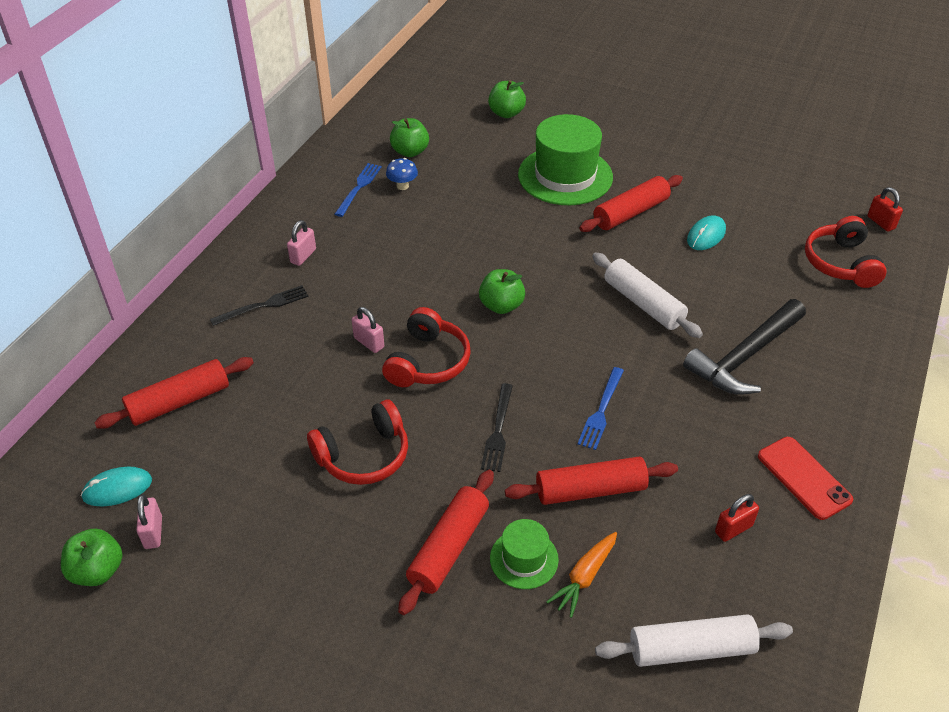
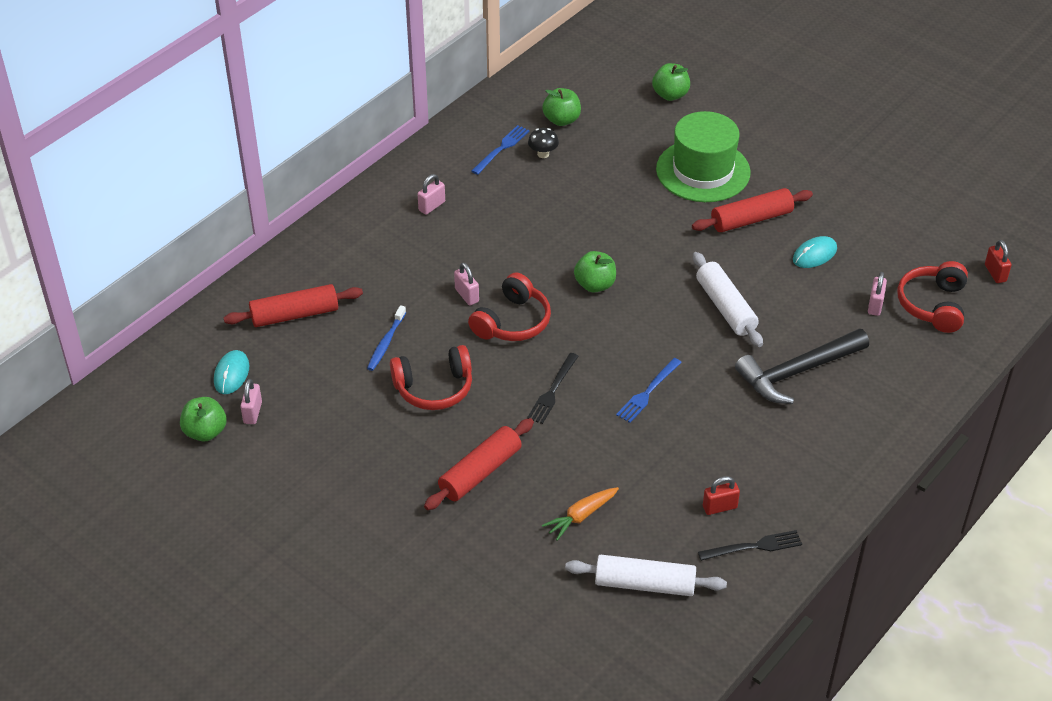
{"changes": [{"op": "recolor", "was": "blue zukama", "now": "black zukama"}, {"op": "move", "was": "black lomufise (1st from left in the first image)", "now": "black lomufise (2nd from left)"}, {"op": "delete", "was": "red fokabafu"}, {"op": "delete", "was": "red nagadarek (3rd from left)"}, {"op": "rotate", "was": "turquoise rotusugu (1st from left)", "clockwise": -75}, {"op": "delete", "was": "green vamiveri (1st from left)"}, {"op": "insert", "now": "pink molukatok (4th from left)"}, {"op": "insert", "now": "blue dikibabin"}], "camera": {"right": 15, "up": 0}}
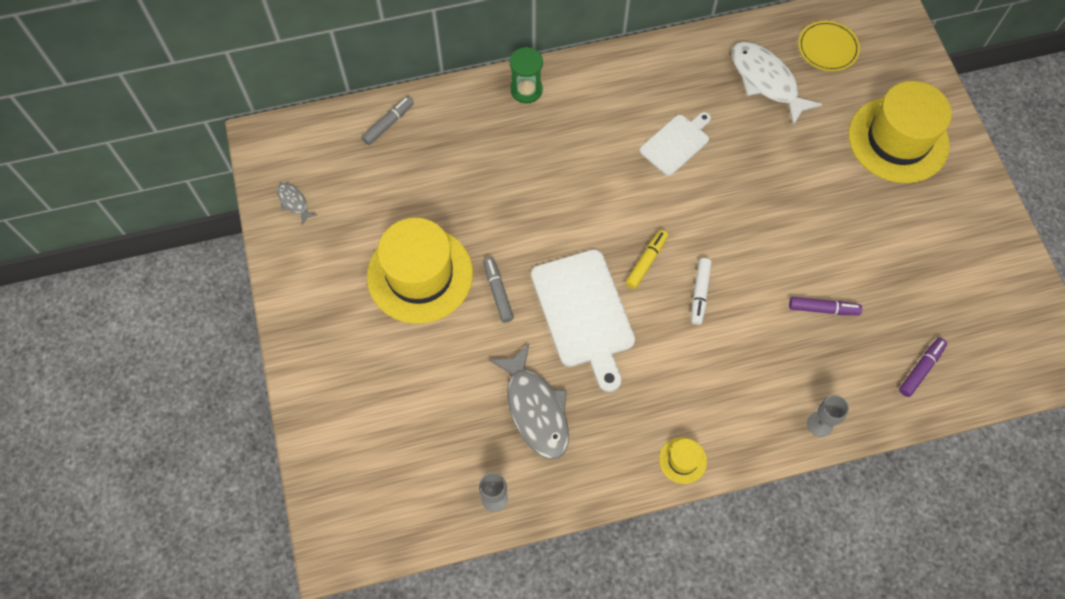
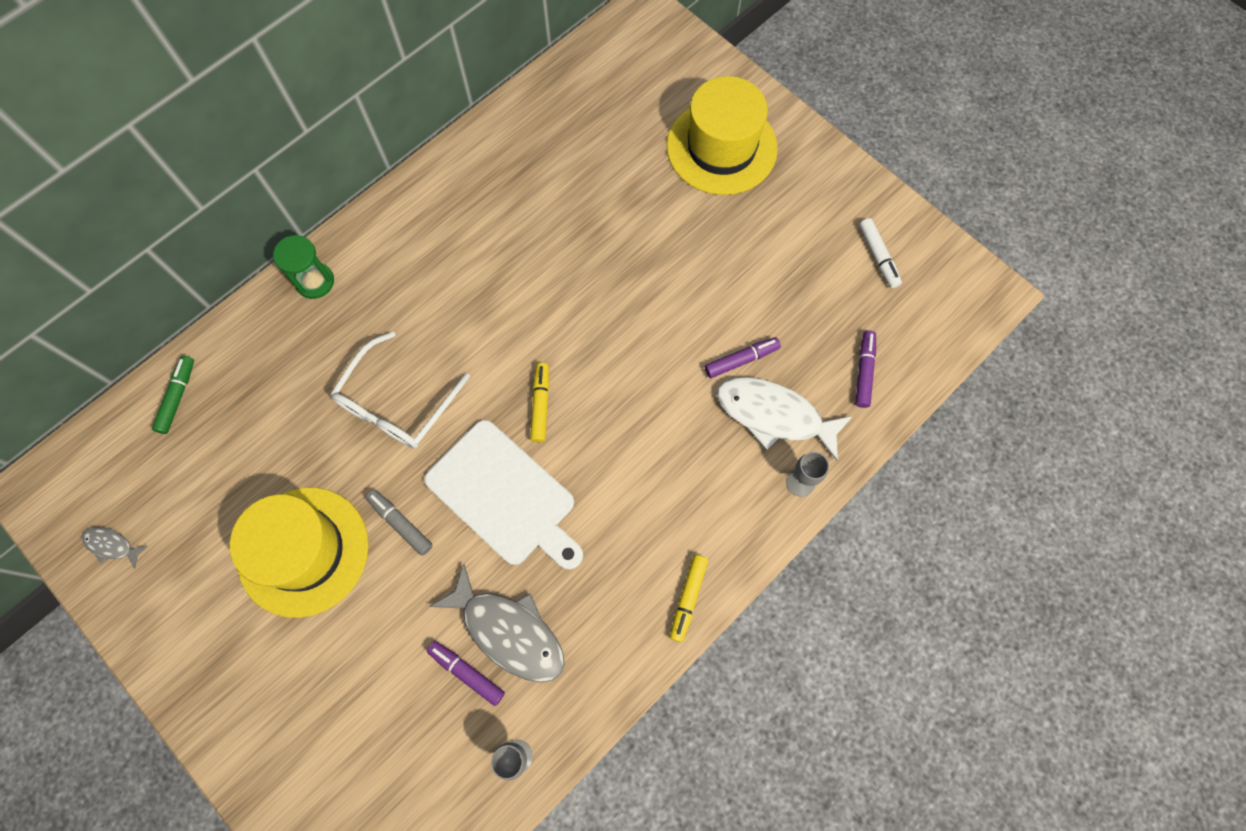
{"changes": [{"op": "delete", "was": "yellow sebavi"}, {"op": "move", "was": "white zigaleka"}, {"op": "recolor", "was": "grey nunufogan (1st from left)", "now": "green nunufogan"}, {"op": "delete", "was": "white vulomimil (2nd from left)"}, {"op": "move", "was": "white nunufogan"}, {"op": "replace", "was": "yellow vamiveri (2nd from left)", "now": "yellow nunufogan (2nd from left)"}, {"op": "insert", "now": "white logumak"}, {"op": "insert", "now": "purple nunufogan (1st from left)"}], "camera": {"right": -30, "up": 5}}
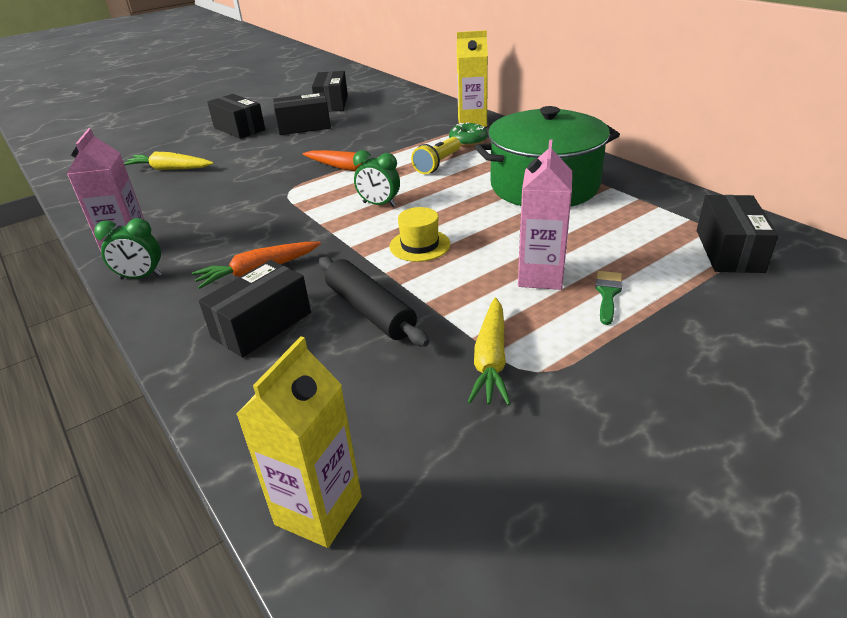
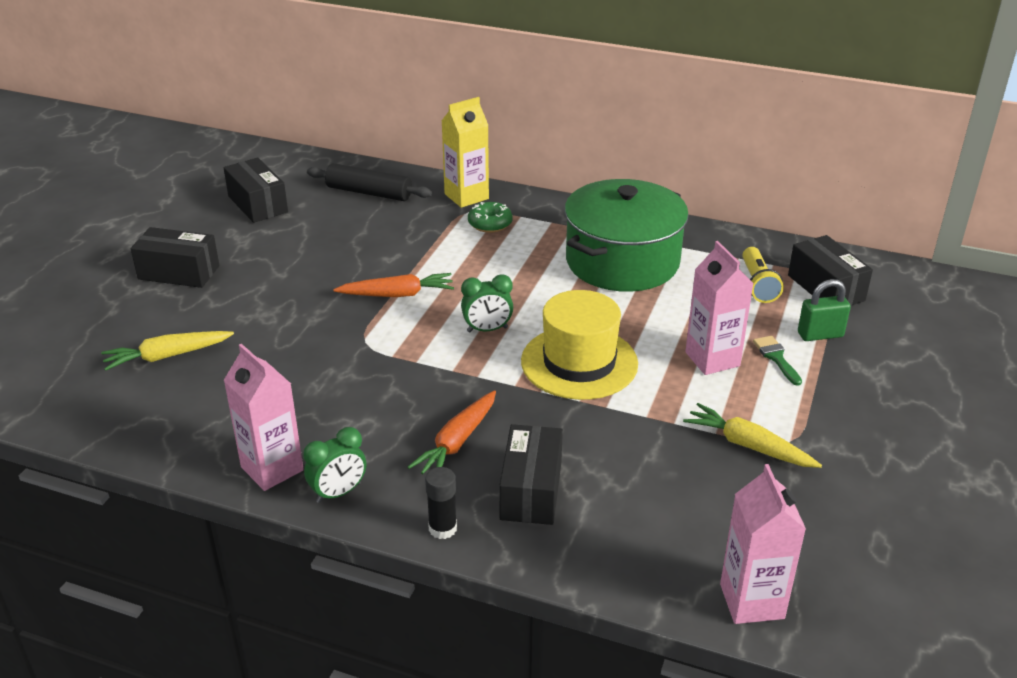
{"changes": [{"op": "delete", "was": "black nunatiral (3rd from left)"}, {"op": "move", "was": "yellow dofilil"}, {"op": "resize", "was": "yellow vamiveri", "ratio": 1.83}, {"op": "move", "was": "black nagadarek"}, {"op": "rotate", "was": "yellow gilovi (2nd from left)", "clockwise": 150}, {"op": "recolor", "was": "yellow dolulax (1st from left)", "now": "pink dolulax (3rd from left)"}, {"op": "insert", "now": "green molukatok"}, {"op": "insert", "now": "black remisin"}], "camera": {"right": -35, "up": 0}}
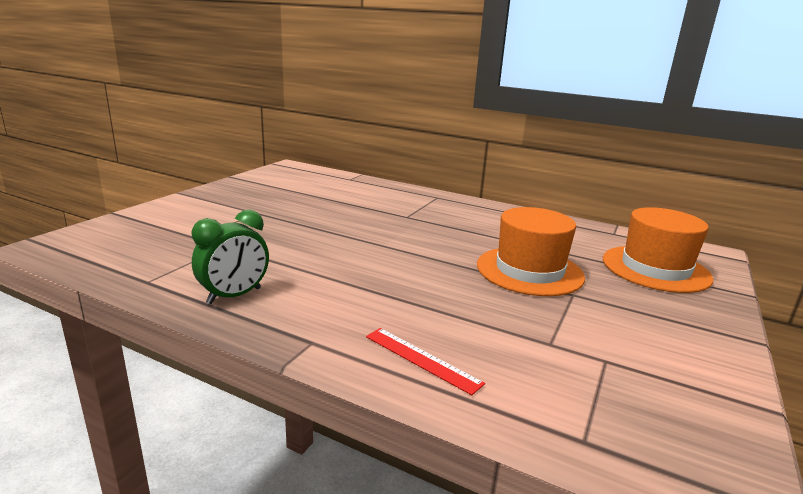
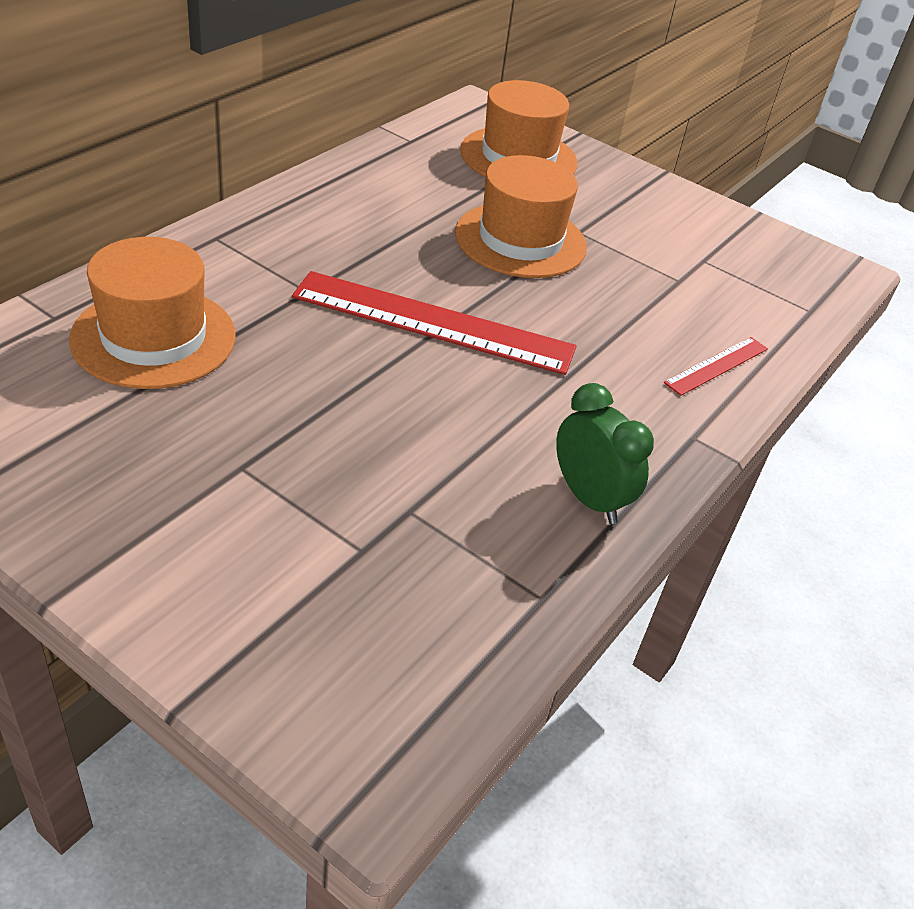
{"changes": [{"op": "insert", "now": "orange vamiveri (1st from left)"}, {"op": "insert", "now": "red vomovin (1st from left)"}], "camera": {"right": -85, "up": 20}}
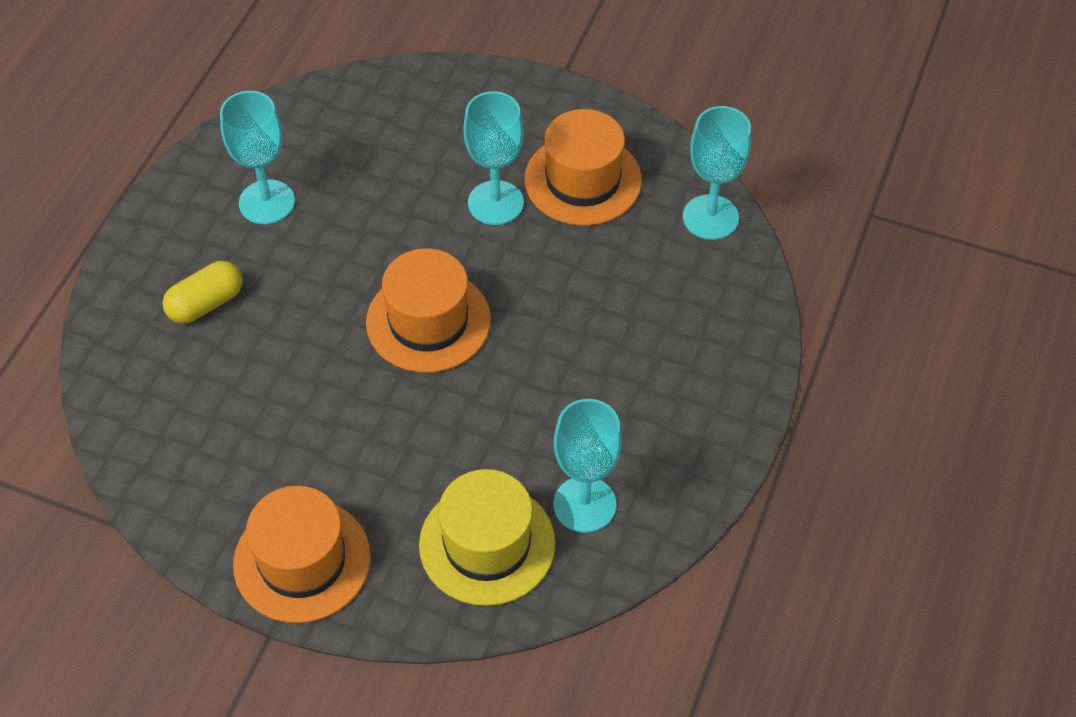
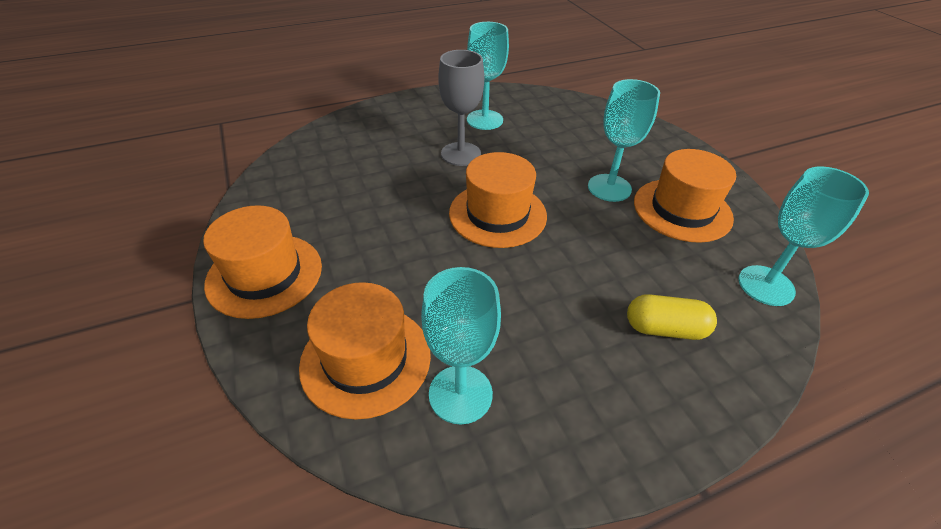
{"changes": [{"op": "move", "was": "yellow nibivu"}, {"op": "recolor", "was": "yellow vamiveri", "now": "orange vamiveri (2nd from left)"}, {"op": "insert", "now": "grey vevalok"}], "camera": {"right": 45, "up": -10}}
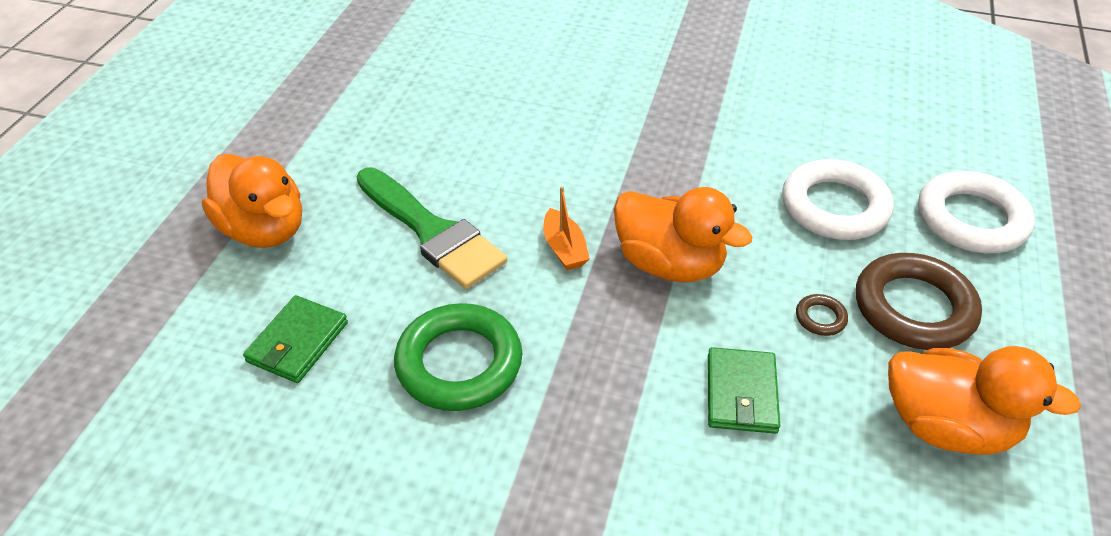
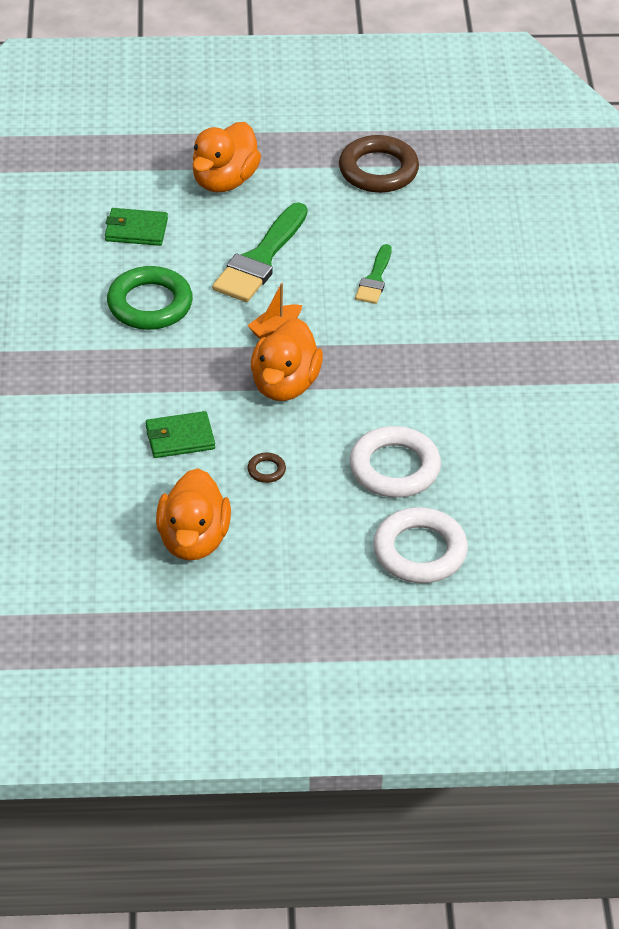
{"changes": [{"op": "move", "was": "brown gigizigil (2nd from left)"}, {"op": "insert", "now": "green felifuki (2nd from left)"}], "camera": {"right": 70, "up": 0}}
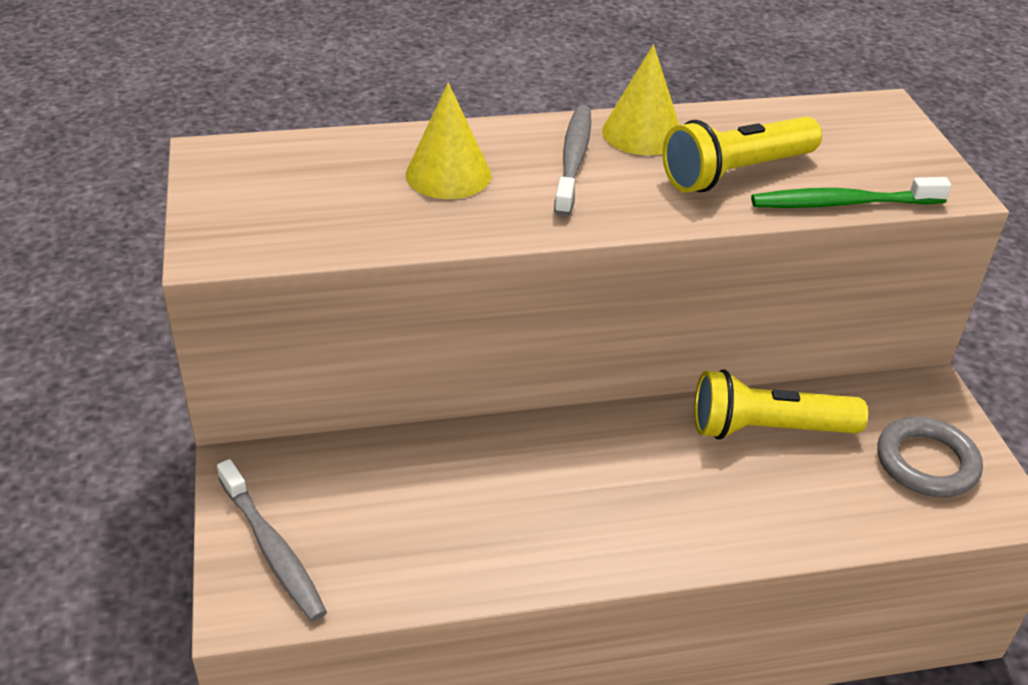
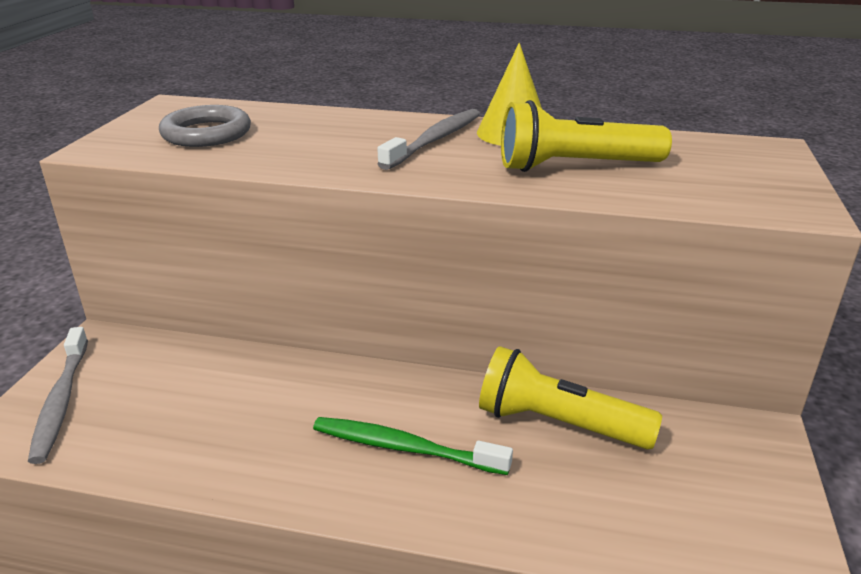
{"changes": [{"op": "delete", "was": "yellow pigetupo (1st from left)"}, {"op": "move", "was": "green dikibabin"}, {"op": "move", "was": "grey gigizigil"}], "camera": {"right": 25, "up": -10}}
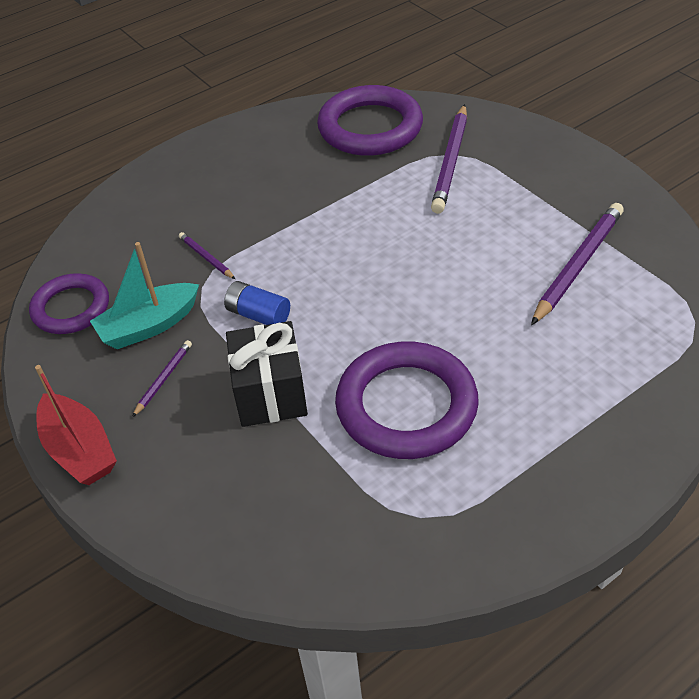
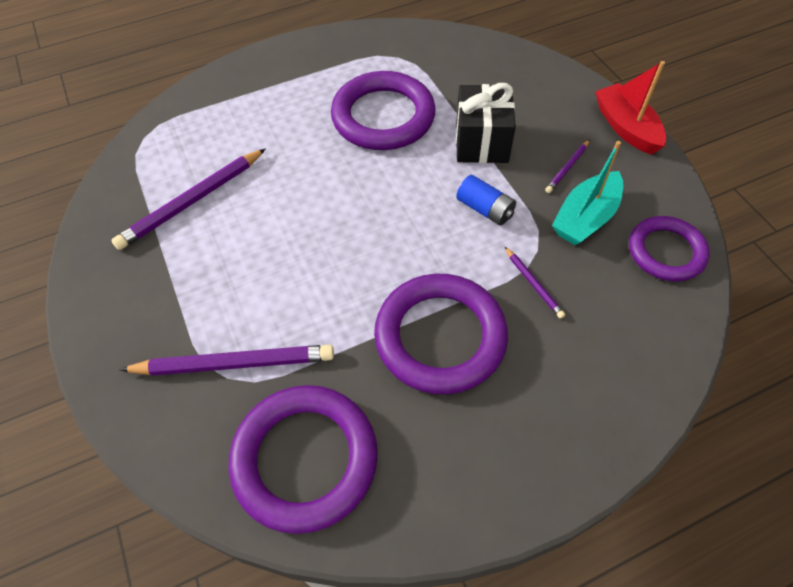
{"changes": [{"op": "rotate", "was": "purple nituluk (3rd from left in the first image)", "clockwise": 60}, {"op": "rotate", "was": "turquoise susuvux", "clockwise": 150}, {"op": "insert", "now": "purple gigizigil (3rd from left)"}], "camera": {"right": -170, "up": 10}}
